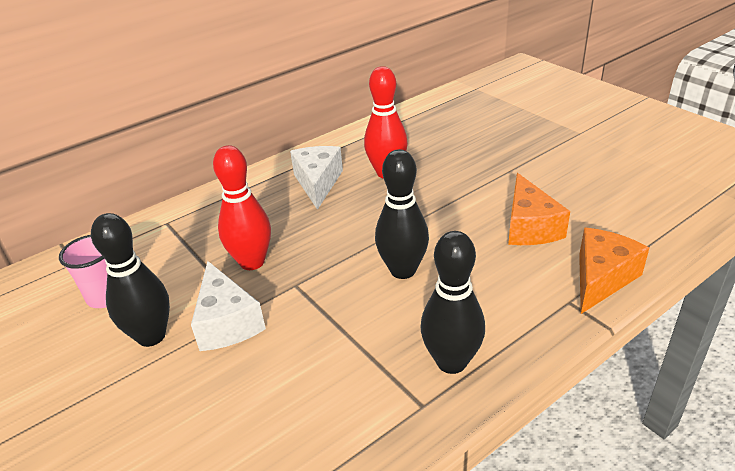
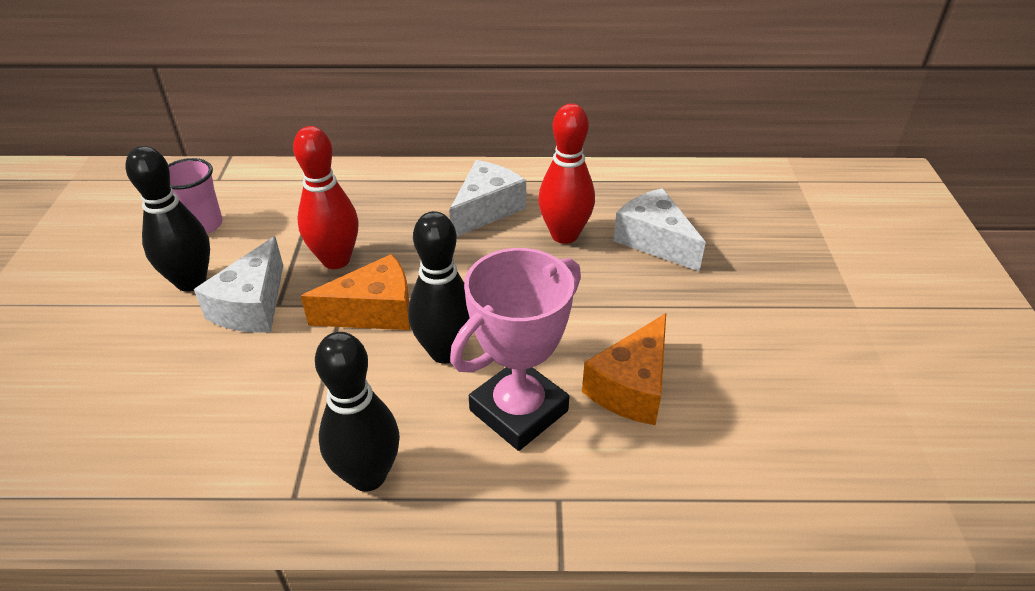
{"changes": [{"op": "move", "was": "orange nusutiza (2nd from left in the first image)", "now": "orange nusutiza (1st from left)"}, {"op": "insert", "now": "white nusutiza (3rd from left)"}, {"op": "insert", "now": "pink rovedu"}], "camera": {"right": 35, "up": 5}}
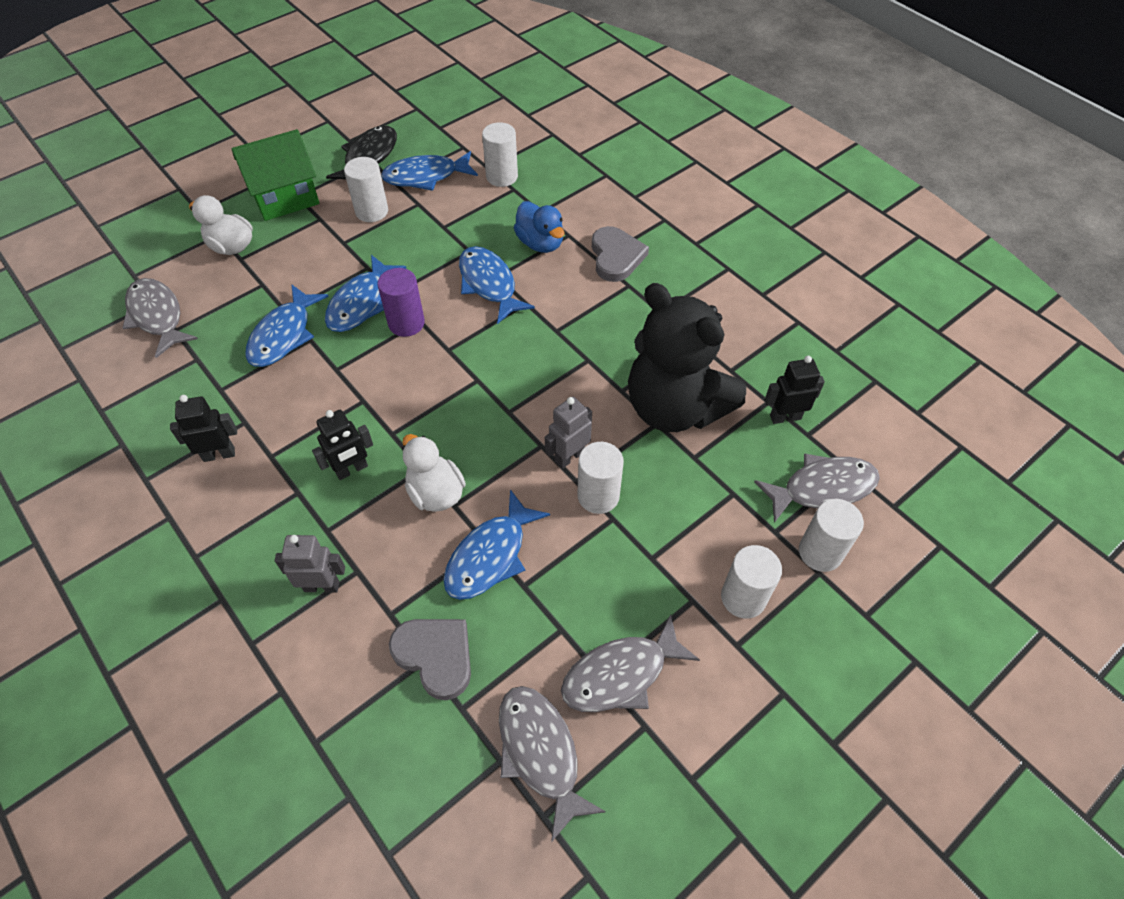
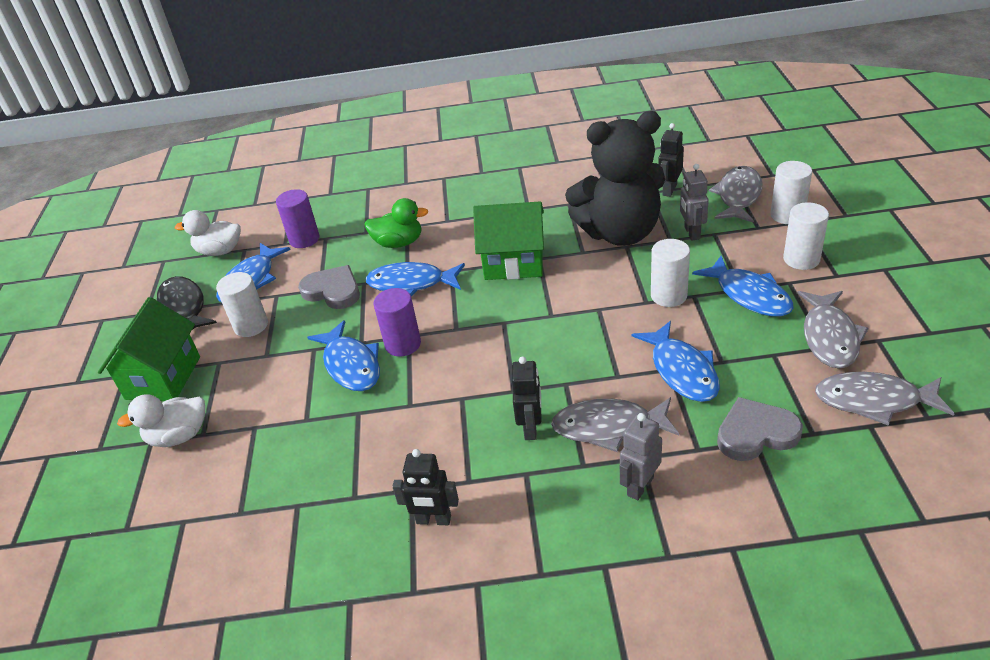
{"changes": [{"op": "recolor", "was": "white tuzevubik (2nd from left)", "now": "purple tuzevubik (1st from left)"}, {"op": "recolor", "was": "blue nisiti", "now": "green nisiti"}, {"op": "move", "was": "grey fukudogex (2nd from left in the first image)", "now": "grey fukudogex (1st from left)"}, {"op": "move", "was": "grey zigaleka (1st from left)"}, {"op": "move", "was": "blue zigaleka (1st from left in the first image)", "now": "blue zigaleka (5th from left)"}, {"op": "rotate", "was": "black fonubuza (1st from left)", "clockwise": -105}, {"op": "move", "was": "grey fonubuza (2nd from left)"}, {"op": "move", "was": "white nisiti (2nd from left)"}, {"op": "insert", "now": "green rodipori (2nd from left)"}], "camera": {"right": -50, "up": -15}}
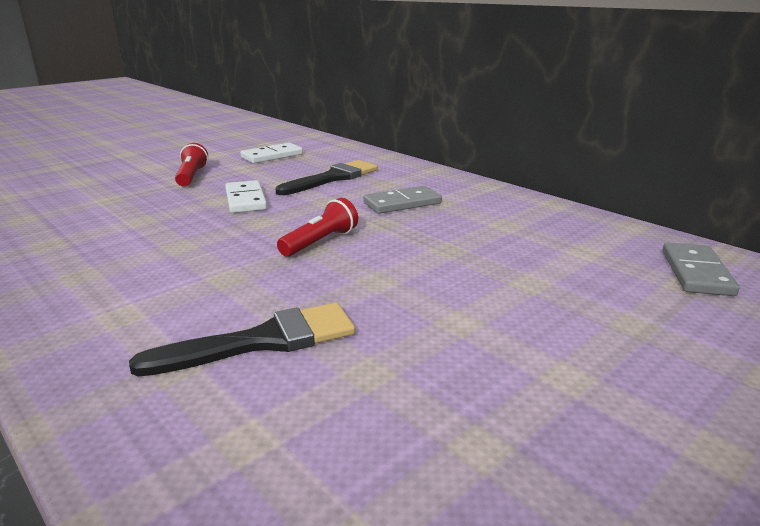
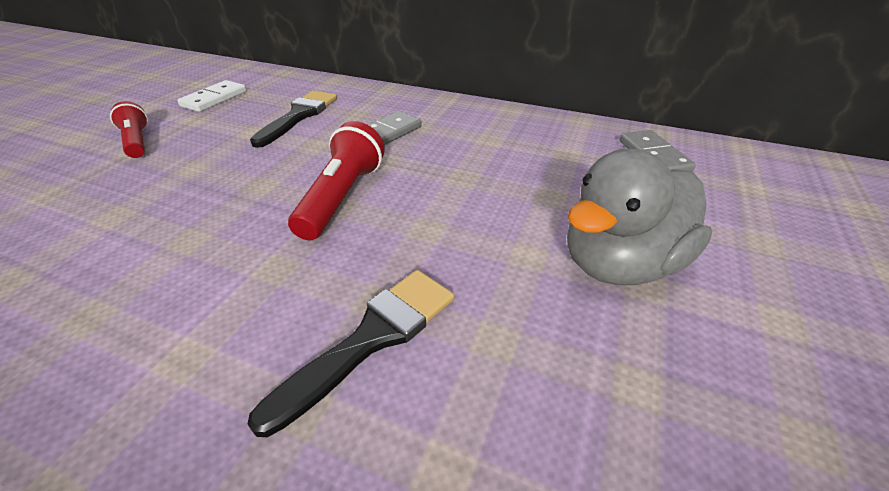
{"changes": [{"op": "delete", "was": "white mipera (1st from left)"}, {"op": "resize", "was": "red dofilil (2nd from left)", "ratio": 1.51}, {"op": "insert", "now": "grey nisiti"}], "camera": {"right": -25, "up": 15}}
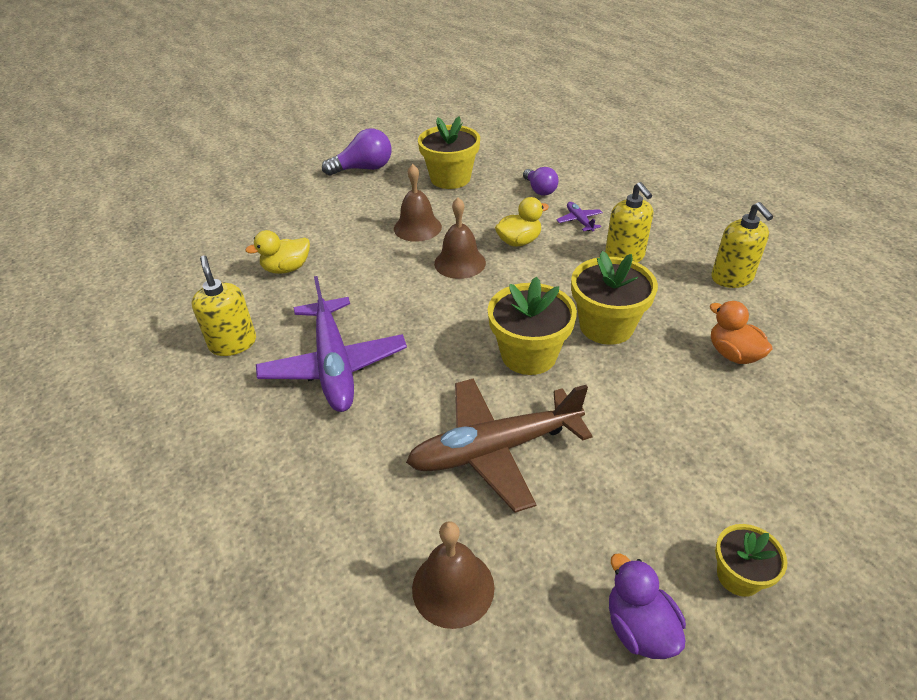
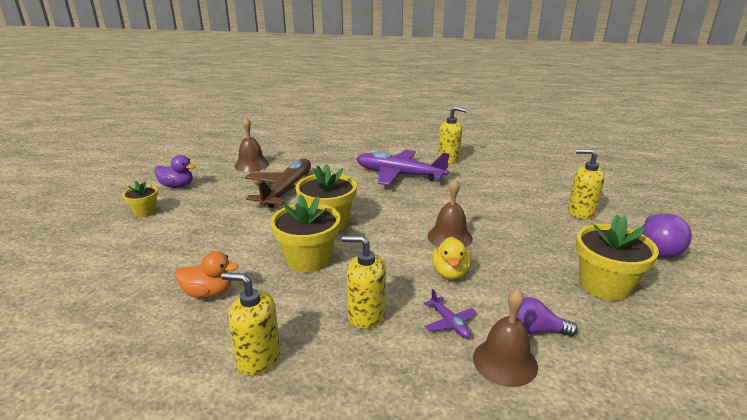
{"changes": [{"op": "move", "was": "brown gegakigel (1st from left in the first image)", "now": "brown gegakigel (3rd from left)"}, {"op": "rotate", "was": "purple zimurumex (2nd from left)", "clockwise": 45}, {"op": "delete", "was": "yellow nisiti (1st from left)"}, {"op": "insert", "now": "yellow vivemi (4th from left)"}], "camera": {"right": 125, "up": -15}}
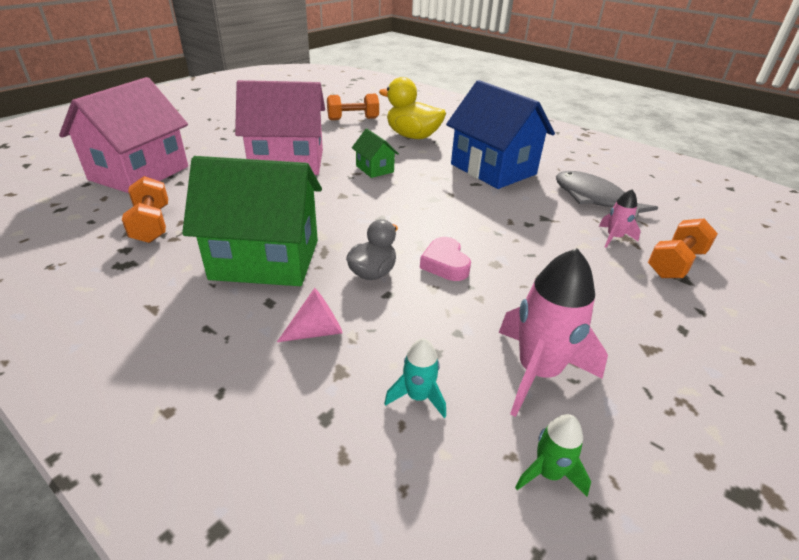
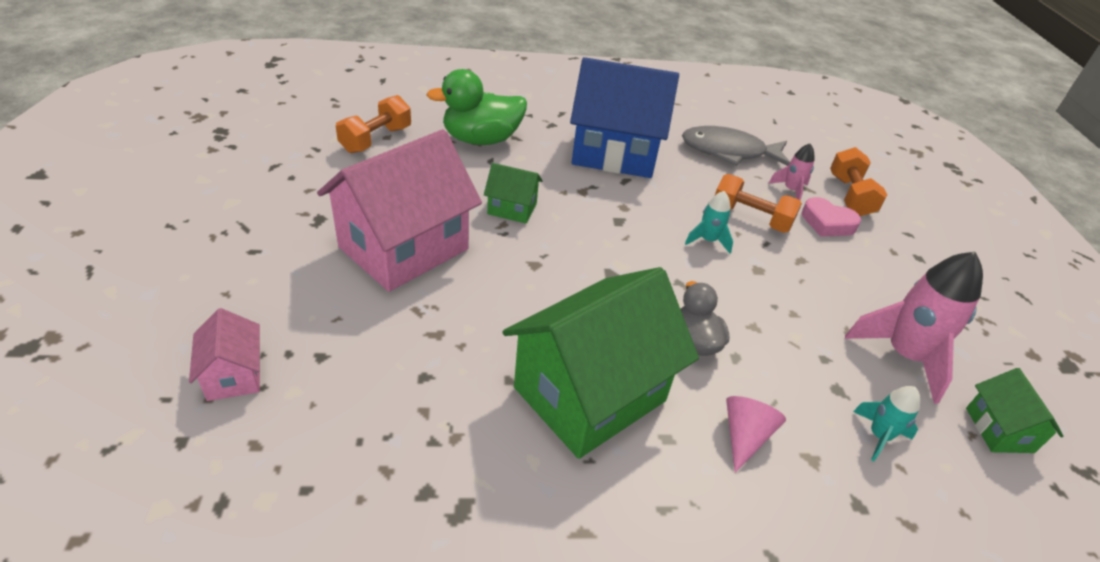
{"changes": [{"op": "resize", "was": "pink rodipori (1st from left)", "ratio": 0.46}, {"op": "recolor", "was": "yellow nisiti", "now": "green nisiti"}, {"op": "move", "was": "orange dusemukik (1st from left in the first image)", "now": "orange dusemukik (2nd from left)"}, {"op": "move", "was": "pink fukudogex"}, {"op": "replace", "was": "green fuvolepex", "now": "green rodipori (3rd from left)"}, {"op": "insert", "now": "turquoise fuvolepex (1st from left)"}], "camera": {"right": -45, "up": 5}}
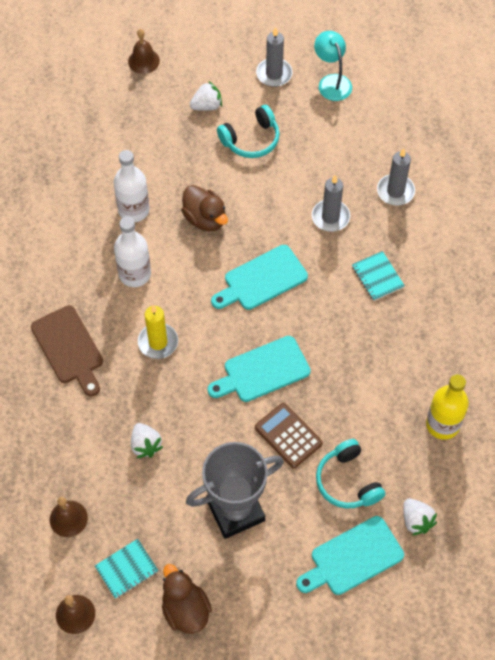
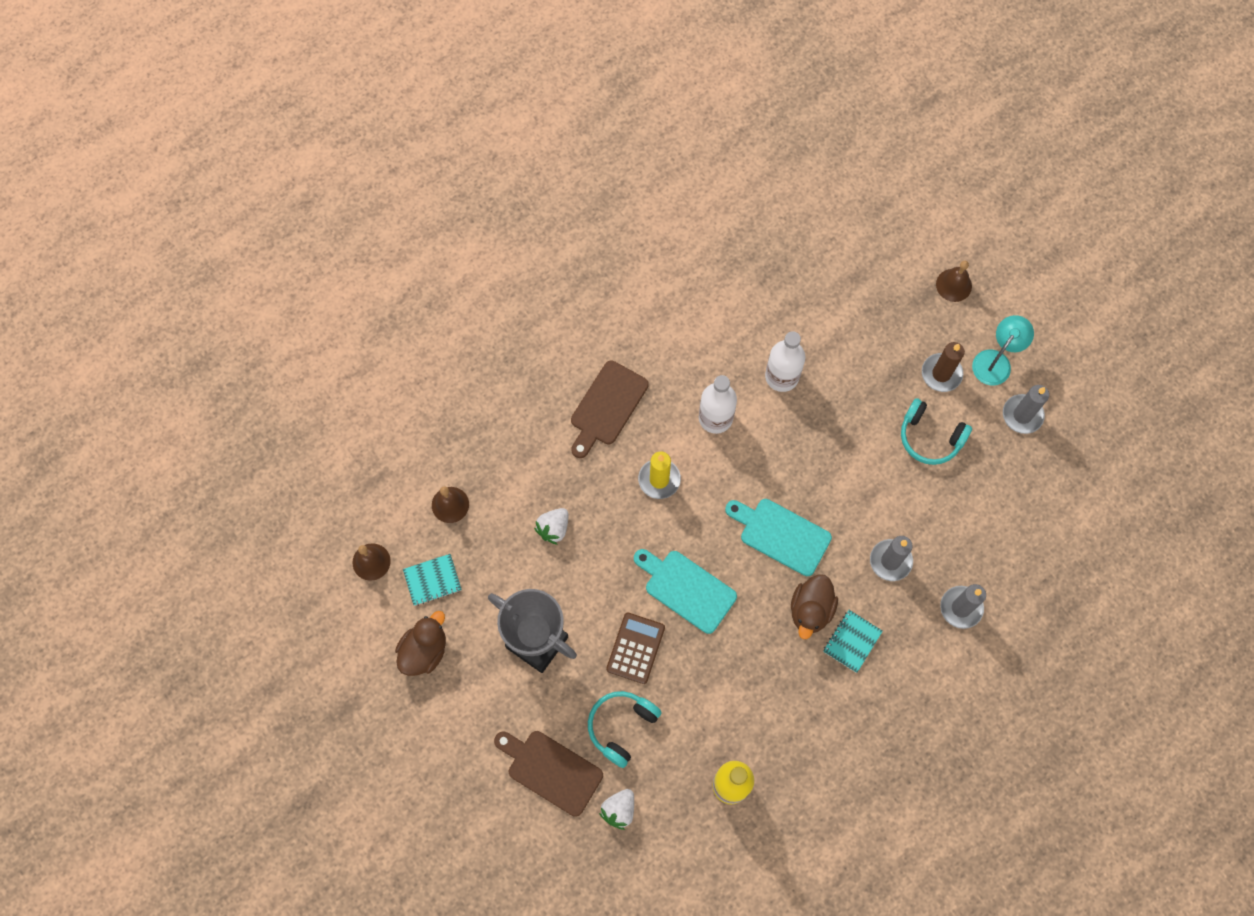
{"changes": [{"op": "move", "was": "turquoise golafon"}, {"op": "replace", "was": "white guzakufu (2nd from left)", "now": "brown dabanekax"}, {"op": "move", "was": "brown nisiti (2nd from left)"}, {"op": "recolor", "was": "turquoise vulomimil (3rd from left)", "now": "brown vulomimil (1st from left)"}, {"op": "rotate", "was": "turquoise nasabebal (1st from left)", "clockwise": -45}], "camera": {"right": 60, "up": 10}}
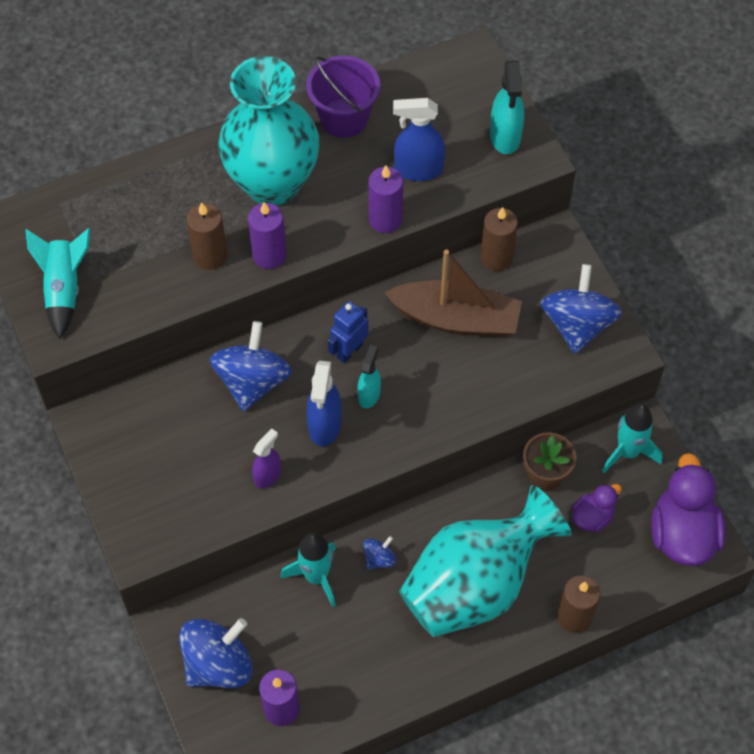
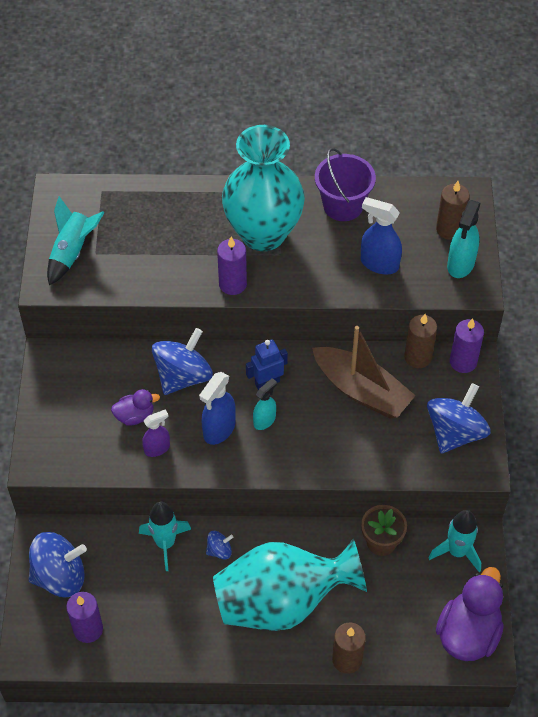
{"changes": [{"op": "move", "was": "purple dabanekax (3rd from left)"}, {"op": "move", "was": "brown dabanekax (1st from left in the first image)", "now": "brown dabanekax (3rd from left)"}, {"op": "move", "was": "purple nisiti (1st from left)"}], "camera": {"right": 25, "up": -5}}
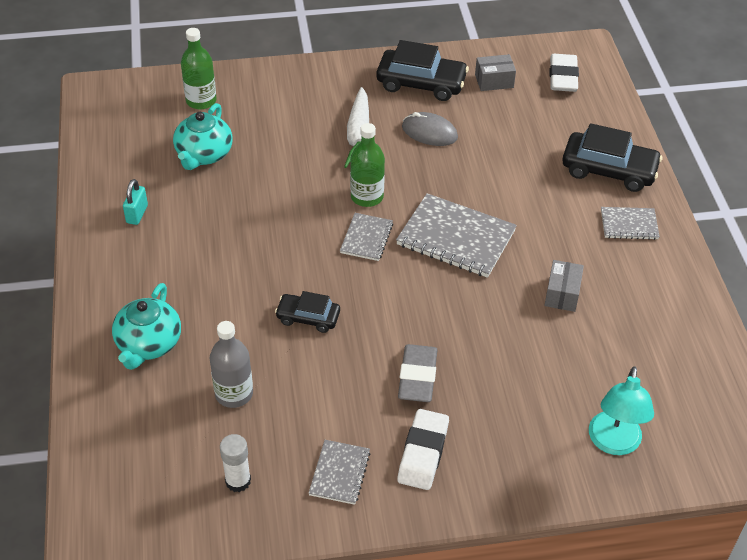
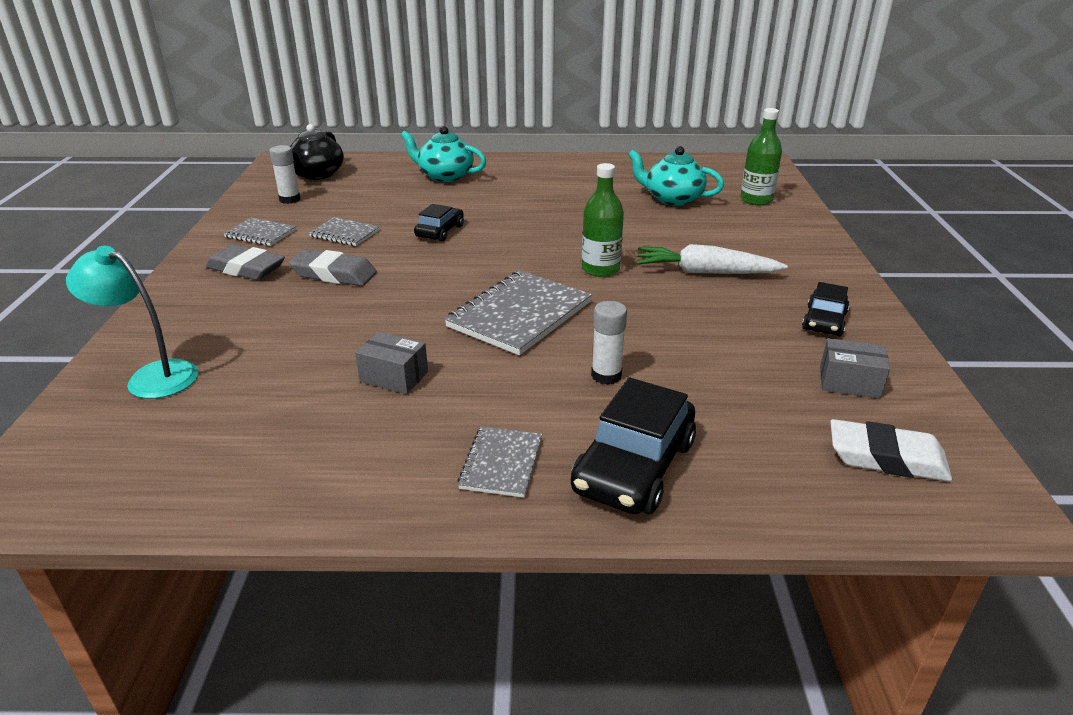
{"changes": [{"op": "resize", "was": "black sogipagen (2nd from left in the first image)", "ratio": 0.59}, {"op": "rotate", "was": "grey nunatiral (1st from left in the first image)", "clockwise": -75}, {"op": "delete", "was": "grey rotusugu"}, {"op": "delete", "was": "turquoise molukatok"}, {"op": "move", "was": "grey nasabebal (2nd from left)"}, {"op": "delete", "was": "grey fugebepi"}, {"op": "recolor", "was": "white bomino (1st from left)", "now": "grey bomino (1st from left)"}, {"op": "insert", "now": "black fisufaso"}, {"op": "insert", "now": "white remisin (2nd from left)"}], "camera": {"right": 100, "up": -15}}
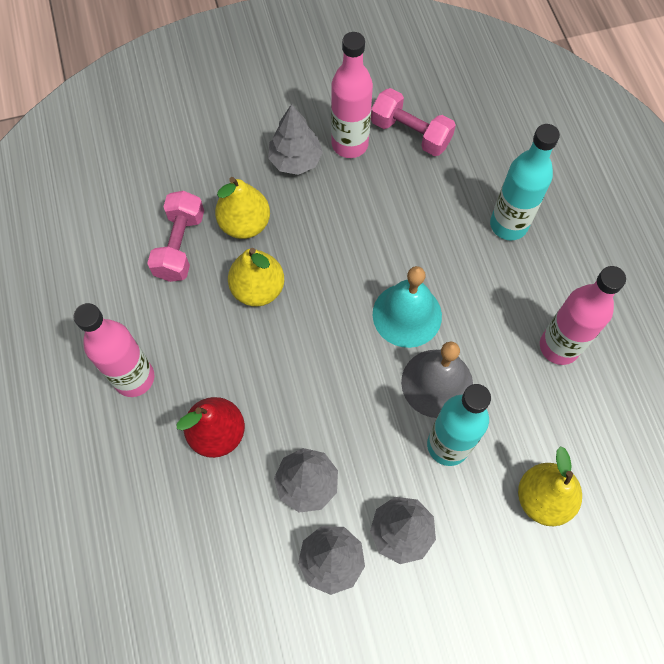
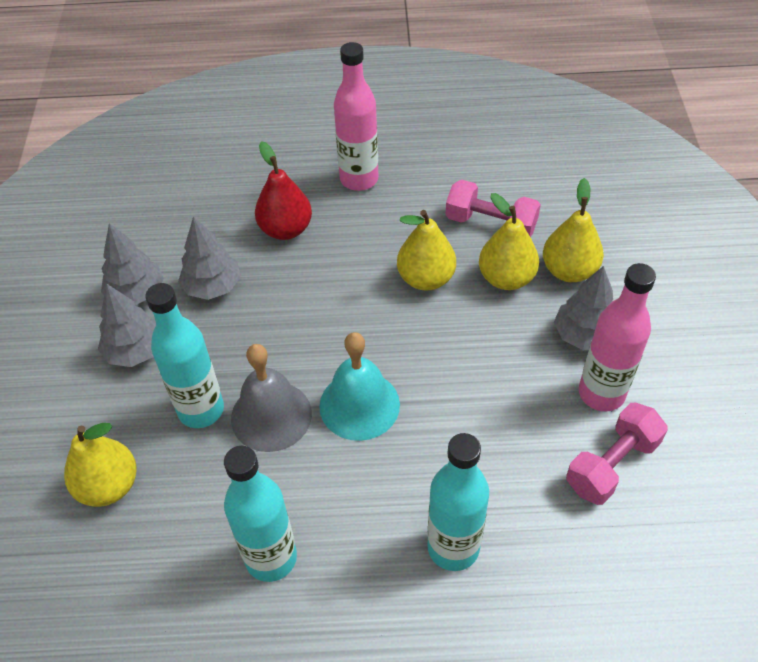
{"changes": [{"op": "recolor", "was": "pink fugebepi (3rd from left)", "now": "turquoise fugebepi (2nd from left)"}, {"op": "insert", "now": "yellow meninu (4th from left)"}], "camera": {"right": 105, "up": -15}}
